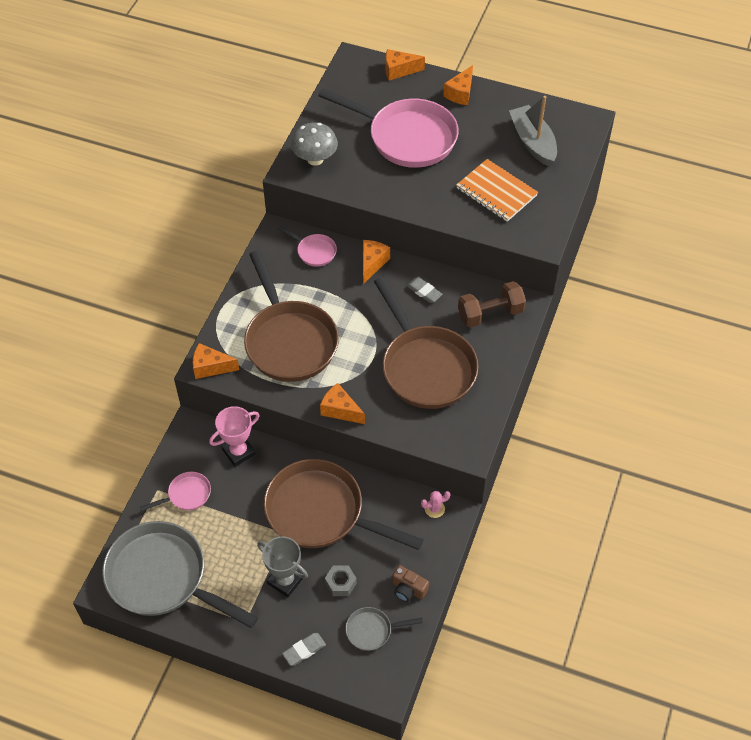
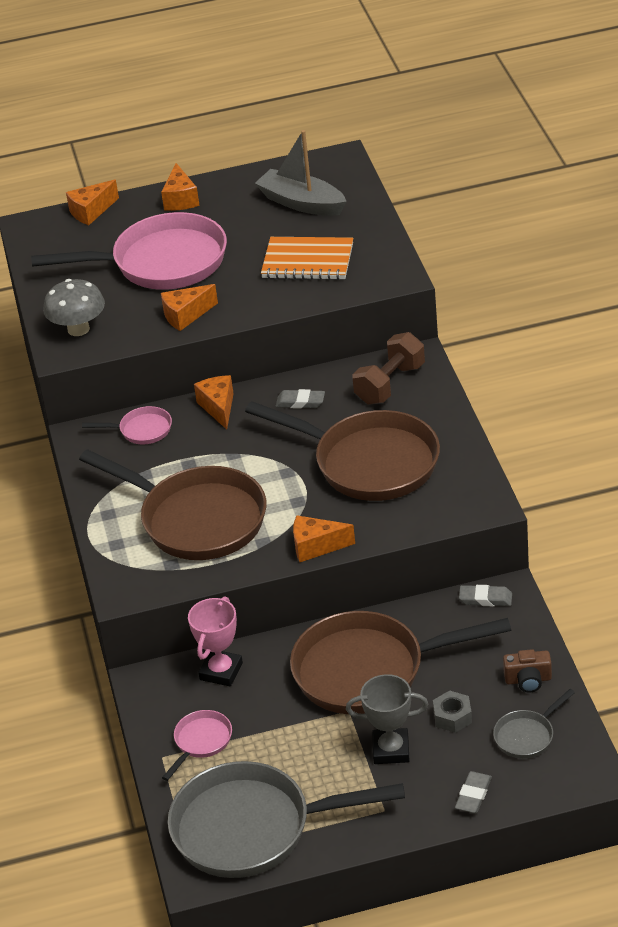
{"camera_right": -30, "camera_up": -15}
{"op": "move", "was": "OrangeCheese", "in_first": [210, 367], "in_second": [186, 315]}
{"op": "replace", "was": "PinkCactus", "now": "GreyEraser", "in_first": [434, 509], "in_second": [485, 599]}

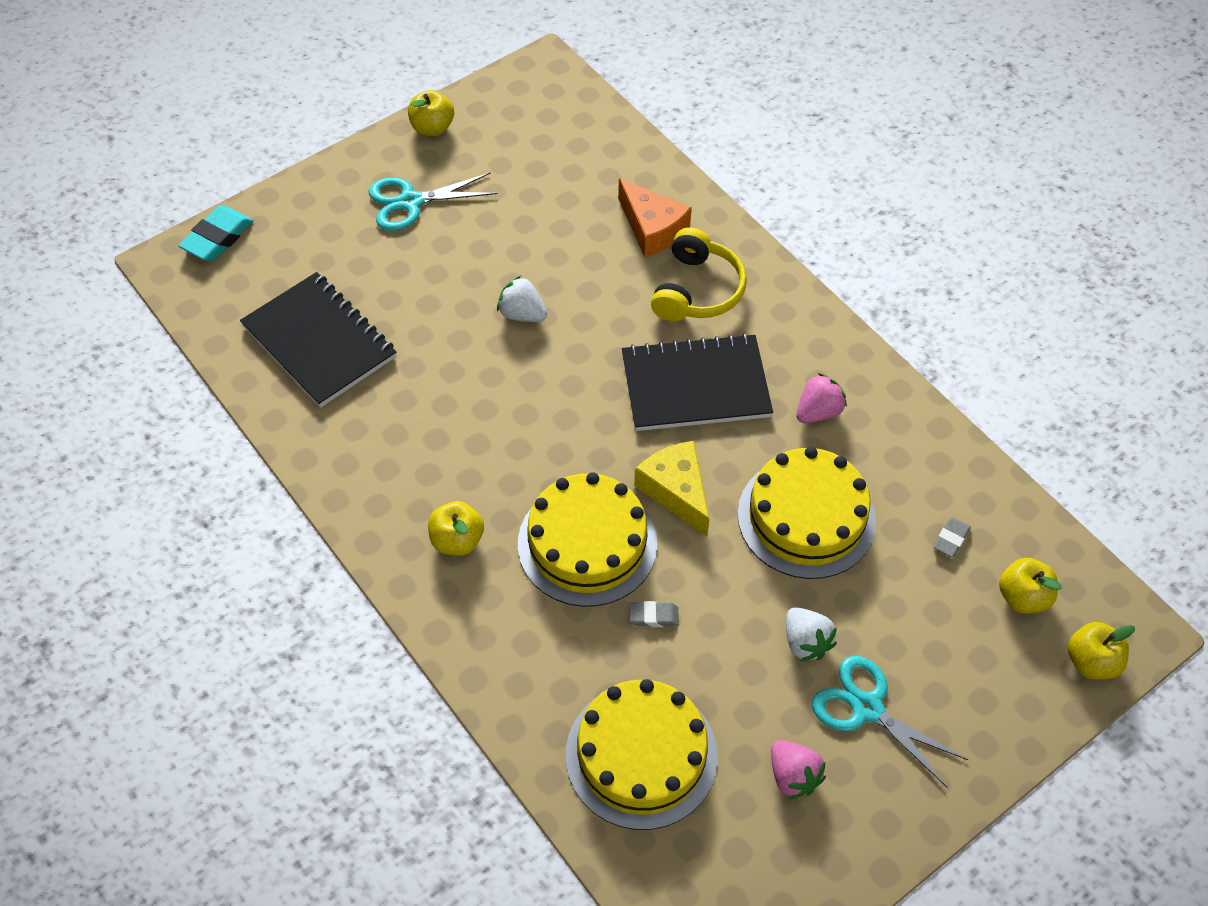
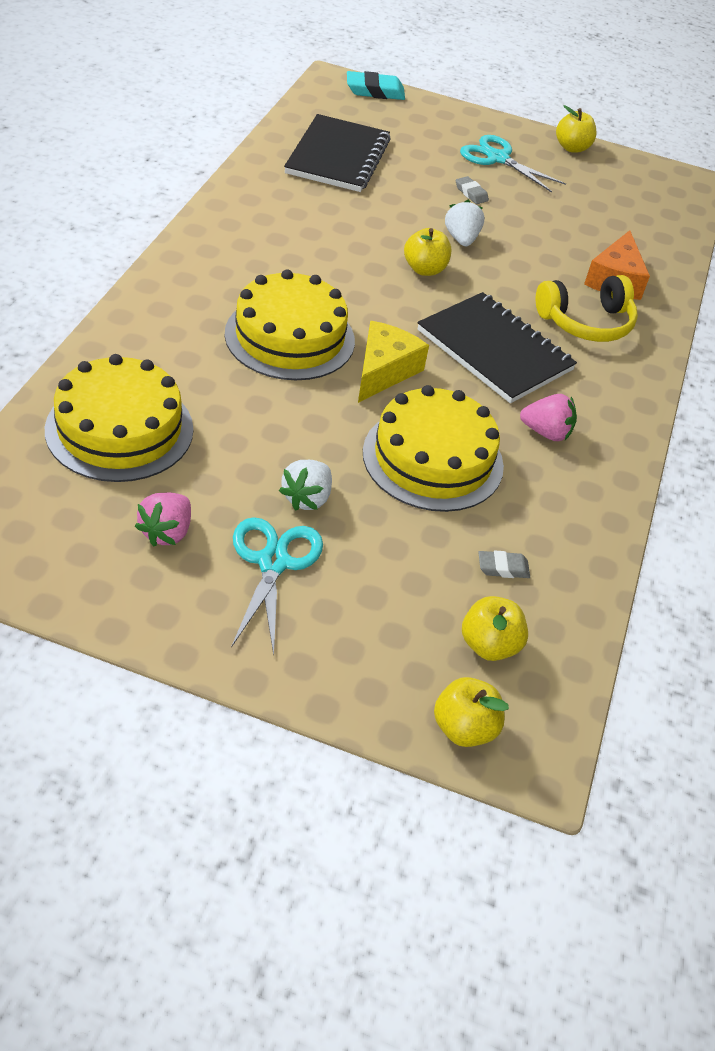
{"camera_right": 50, "camera_up": -10}
{"op": "move", "was": "YellowApple", "in_first": [457, 540], "in_second": [424, 269]}
{"op": "move", "was": "GreyEraser", "in_first": [653, 616], "in_second": [471, 193]}

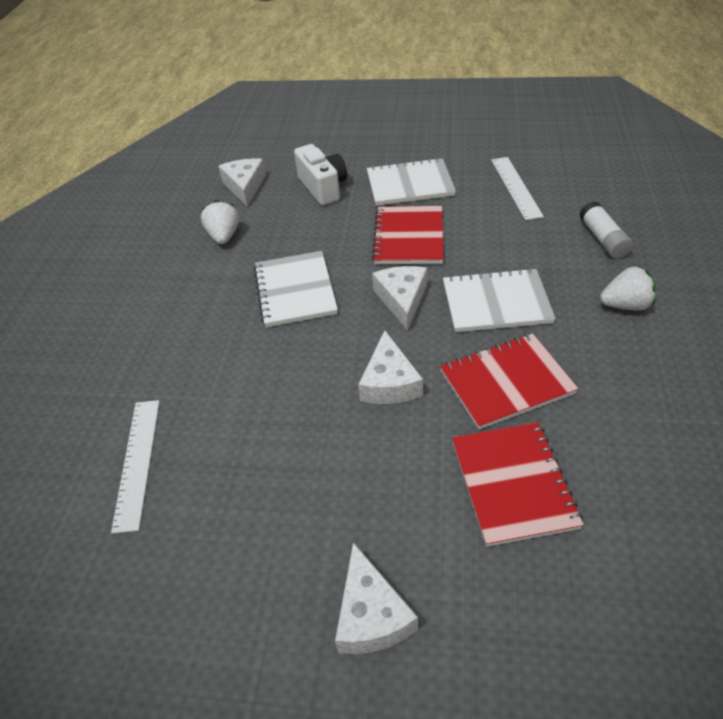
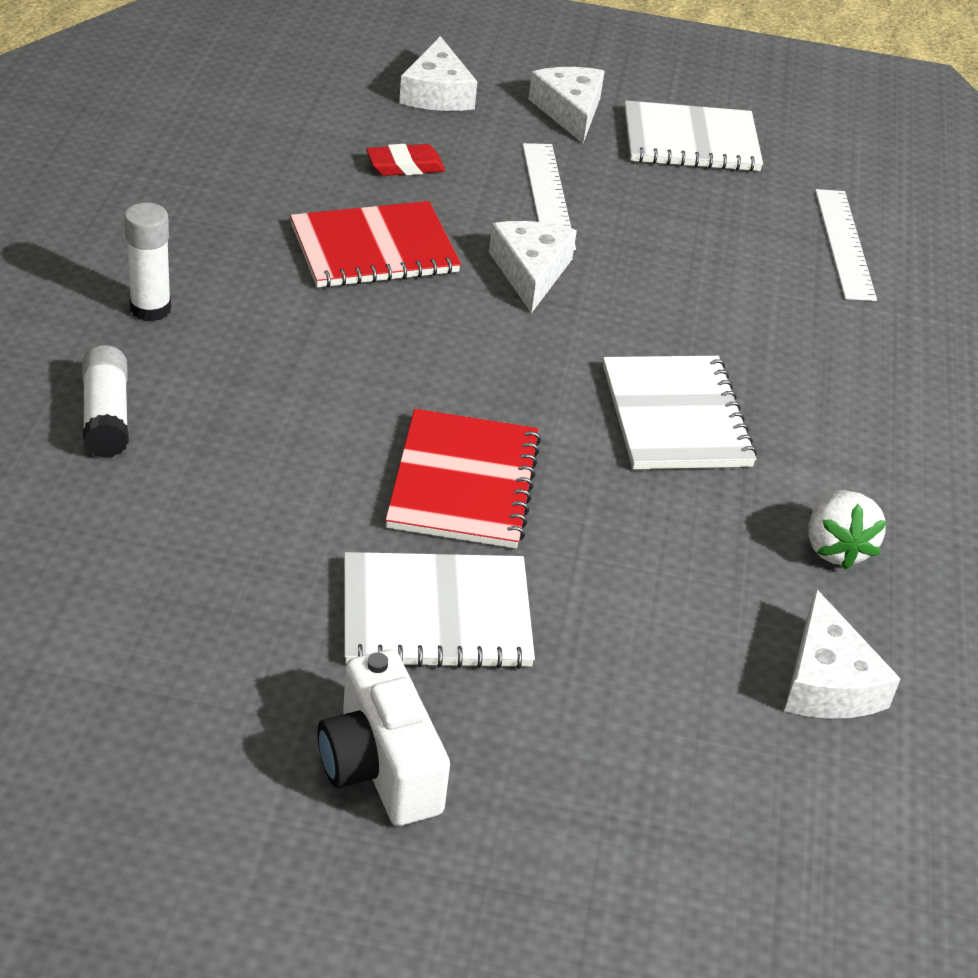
{"camera_right": 175, "camera_up": -5}
{"op": "move", "was": "WhiteCamera", "in_first": [323, 187], "in_second": [380, 766]}
{"op": "move", "was": "WhiteCheese", "in_first": [402, 299], "in_second": [437, 93]}
{"op": "move", "was": "WhiteNotebook", "in_first": [496, 302], "in_second": [691, 141]}
{"op": "replace", "was": "RedNotebook", "now": "RedEraser", "in_first": [513, 484], "in_second": [405, 166]}
{"op": "move", "was": "WhiteRuler", "in_first": [515, 187], "in_second": [548, 195]}
{"op": "replace", "was": "WhiteStrawberry", "now": "WhiteGlueStick", "in_first": [625, 305], "in_second": [150, 309]}

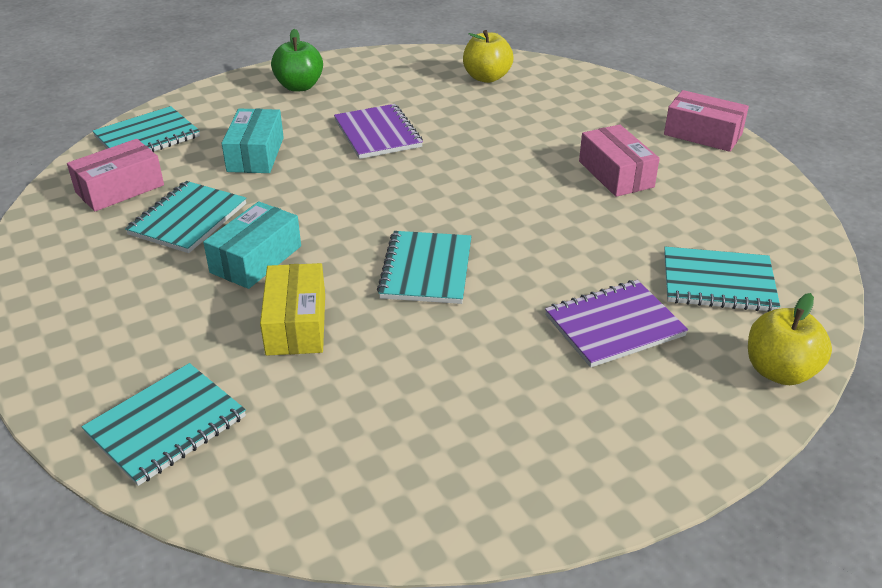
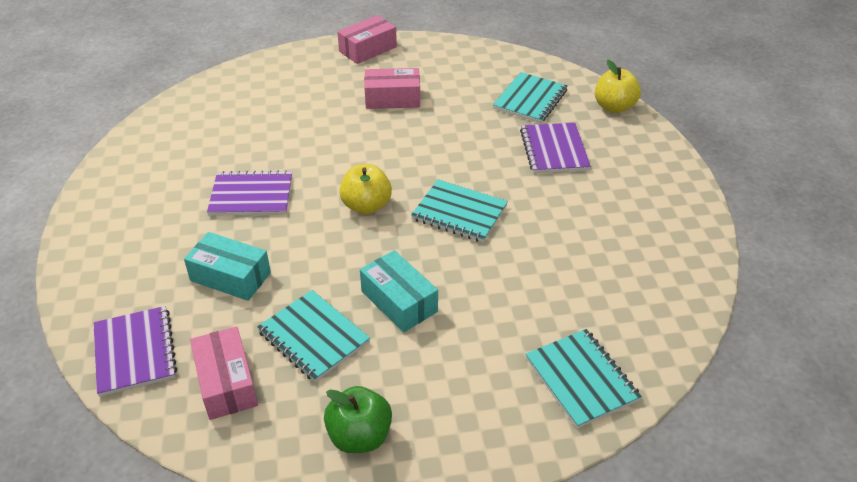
{"camera_right": -70, "camera_up": 5}
{"op": "recolor", "was": "TurquoiseNotebook", "now": "PurpleNotebook", "in_first": [147, 137], "in_second": [135, 352]}
{"op": "delete", "was": "YellowBox", "in_first": [296, 324]}
{"op": "move", "was": "GreenApple", "in_first": [299, 86], "in_second": [359, 436]}
{"op": "move", "was": "YellowApple", "in_first": [486, 77], "in_second": [366, 206]}

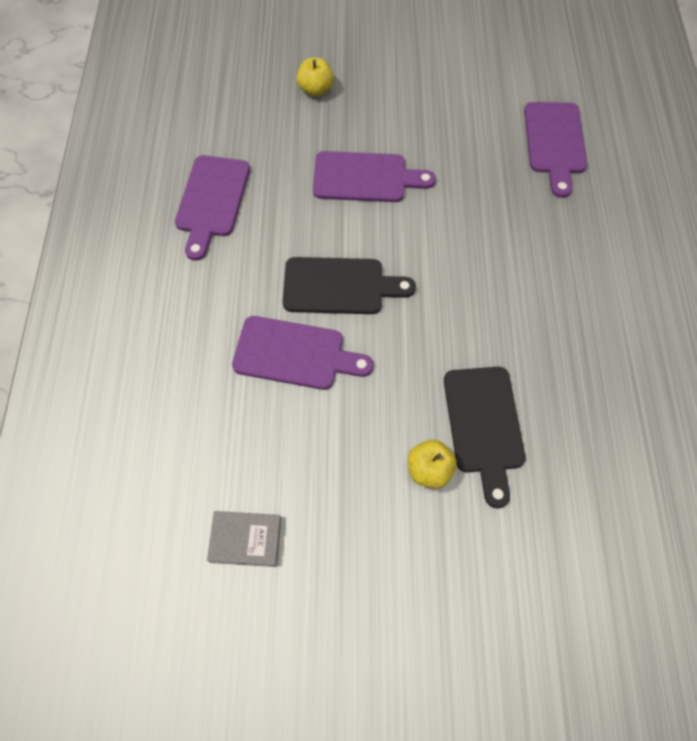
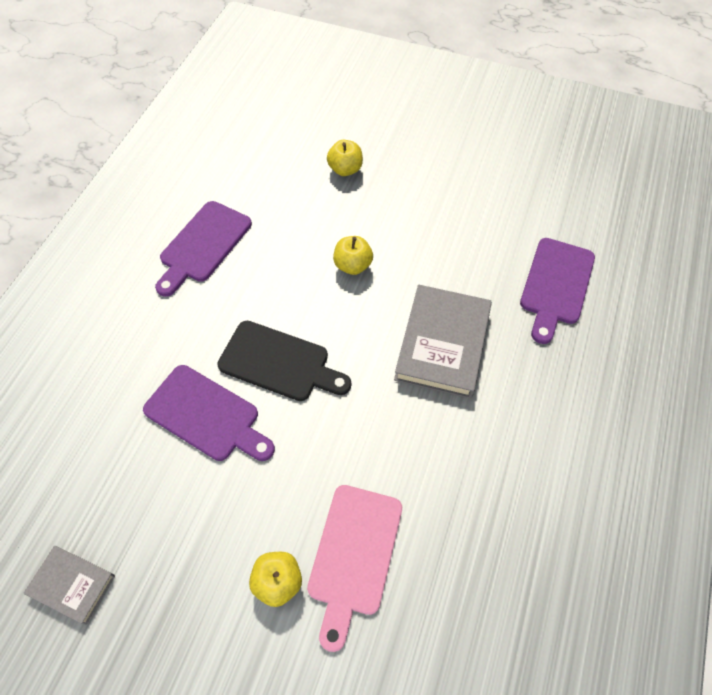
{"camera_right": 20, "camera_up": -5}
{"op": "replace", "was": "PurpleCuttingBoard", "now": "YellowApple", "in_first": [365, 178], "in_second": [353, 265]}
{"op": "recolor", "was": "BlackCuttingBoard", "now": "PinkCuttingBoard", "in_first": [484, 426], "in_second": [353, 555]}
{"op": "insert", "now": "GreyBook", "in_second": [442, 344]}

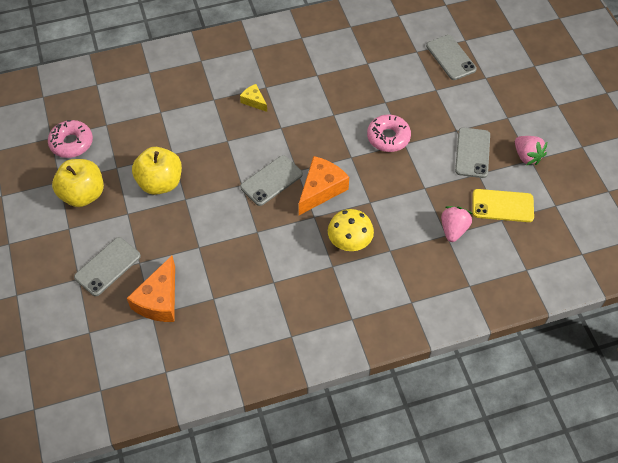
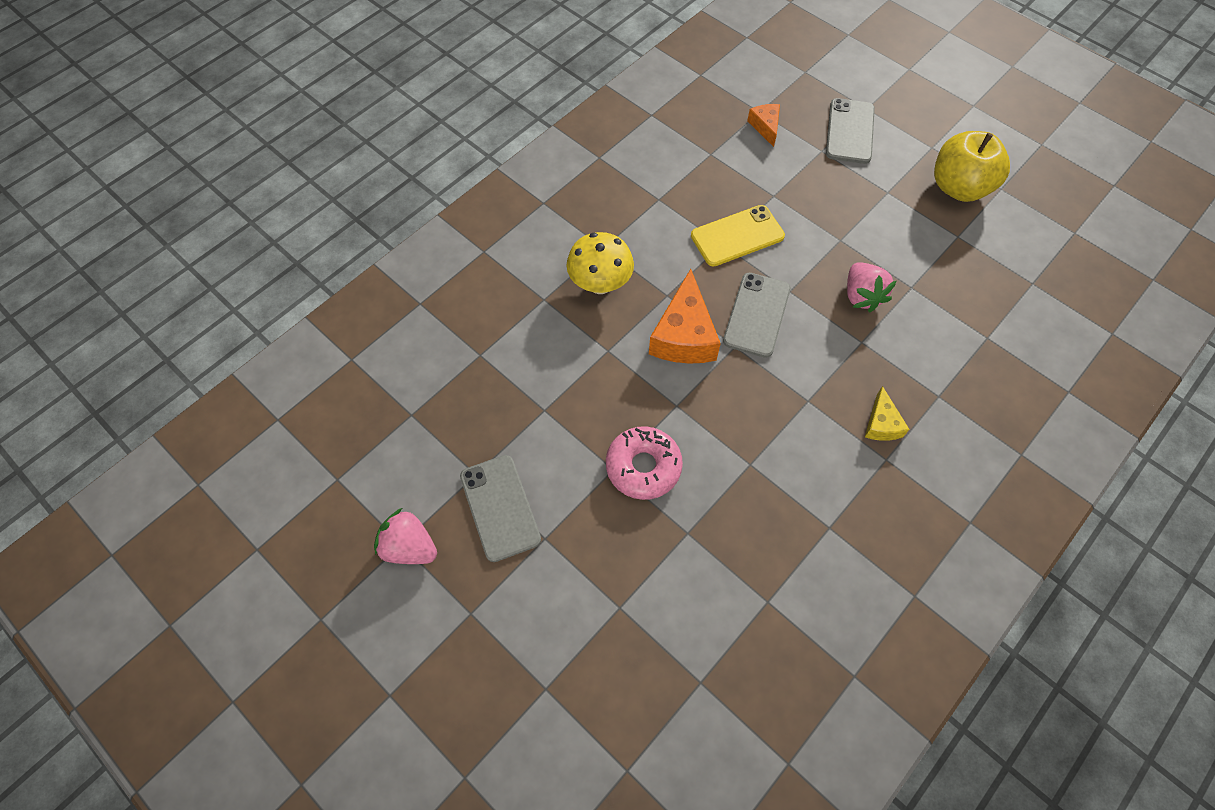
{"camera_right": 150, "camera_up": 5}
{"op": "delete", "was": "PinkDonut", "in_first": [71, 143]}
{"op": "resize", "was": "OrangeCheese", "in_first": [159, 300], "in_second": [765, 127], "ratio": 0.54}
{"op": "delete", "was": "YellowApple", "in_first": [160, 183]}
{"op": "rotate", "was": "YellowCheese", "in_first": [254, 101], "in_second": [881, 424], "clockwise": 75}
{"op": "delete", "was": "GreyPhone", "in_first": [450, 57]}
{"op": "move", "was": "PinkStrawberry", "in_first": [453, 229], "in_second": [861, 296]}
{"op": "move", "was": "YellowPhone", "in_first": [502, 206], "in_second": [737, 236]}

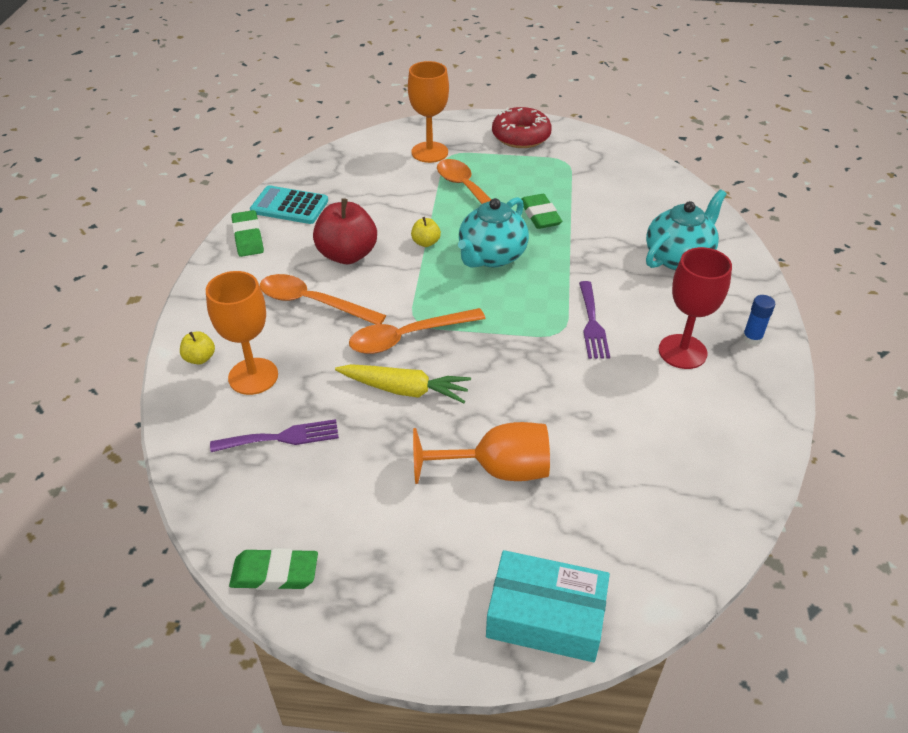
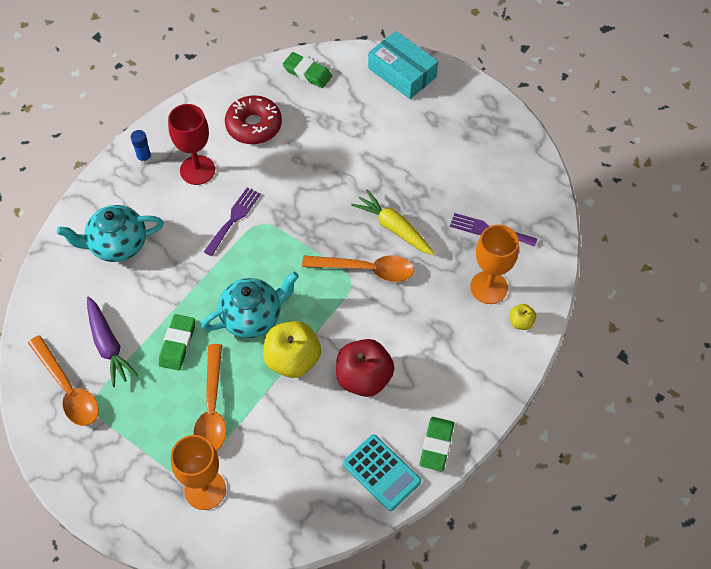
{"camera_right": -150, "camera_up": 15}
{"op": "move", "was": "GreenEraser", "in_first": [275, 573], "in_second": [307, 73]}
{"op": "move", "was": "OrangeSpoon", "in_first": [313, 303], "in_second": [68, 389]}
{"op": "resize", "was": "YellowApple", "in_first": [426, 242], "in_second": [292, 360], "ratio": 2.1}
{"op": "delete", "was": "OrangeGoblet", "in_first": [496, 470]}
{"op": "move", "was": "RedDonut", "in_first": [521, 136], "in_second": [254, 125]}
{"op": "insert", "now": "PurpleCarrot", "in_second": [108, 345]}

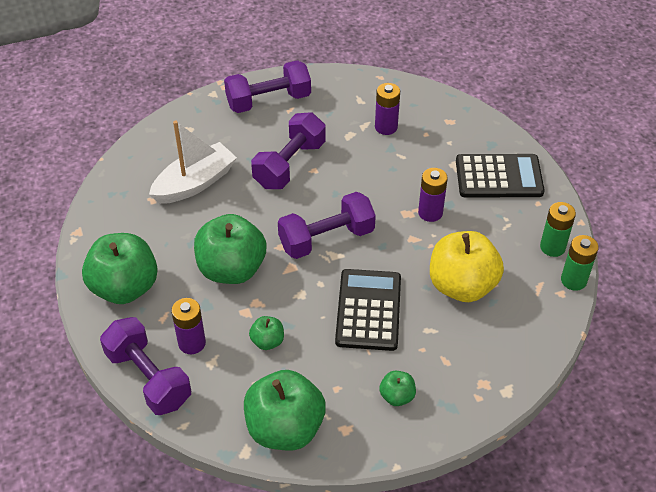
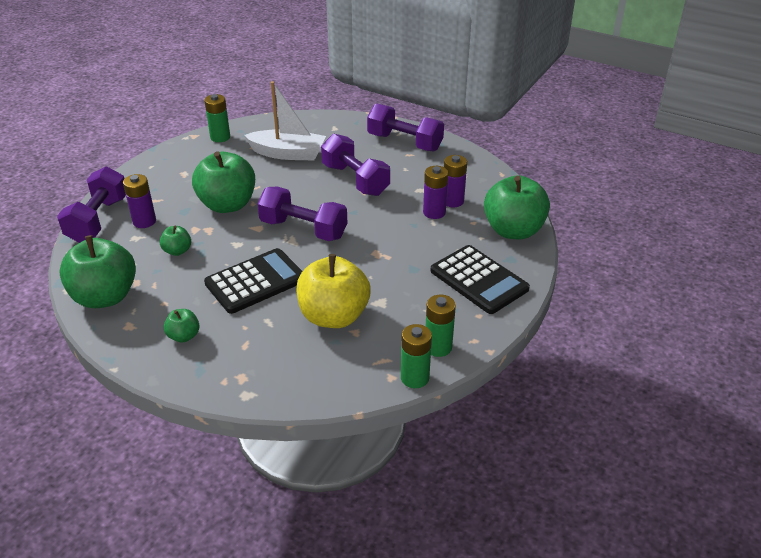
{"camera_right": 50, "camera_up": -10}
{"op": "move", "was": "GreenApple", "in_first": [125, 287], "in_second": [513, 230]}
{"op": "rotate", "was": "PurpleDumbbell", "in_first": [289, 165], "in_second": [355, 180], "clockwise": 60}
{"op": "move", "was": "PurpleBattery", "in_first": [430, 213], "in_second": [434, 212]}
{"op": "insert", "now": "GreenBattery", "in_second": [220, 137]}

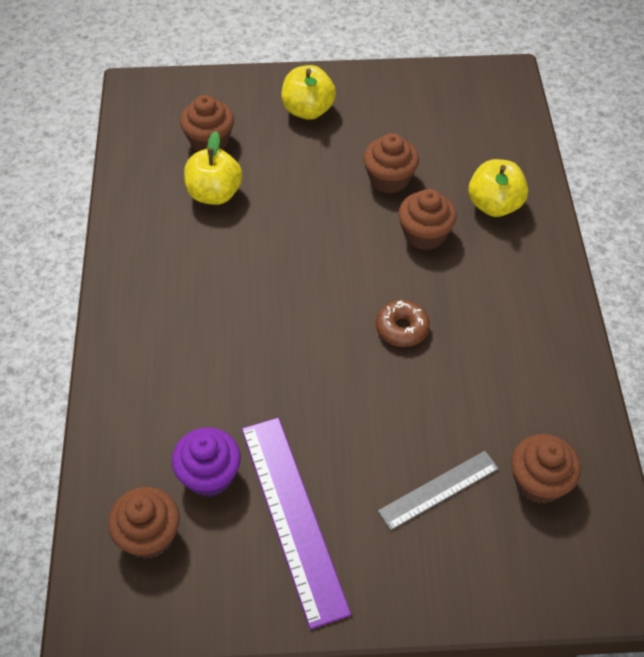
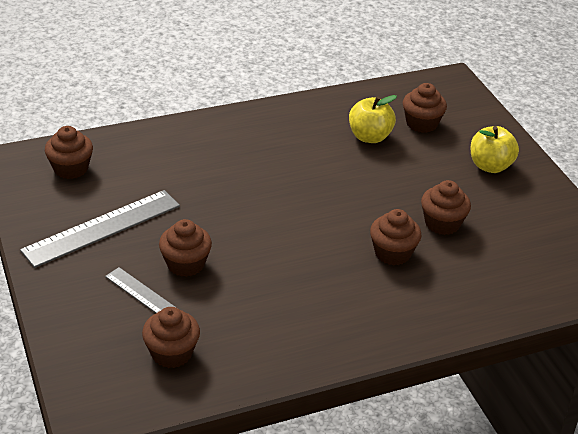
{"camera_right": 70, "camera_up": -15}
{"op": "delete", "was": "PurpleCupcake", "in_first": [209, 475]}
{"op": "recolor", "was": "PurpleRuler", "now": "GreyRuler", "in_first": [294, 517], "in_second": [102, 228]}
{"op": "delete", "was": "BrownDonut", "in_first": [402, 328]}
{"op": "delete", "was": "YellowApple", "in_first": [494, 205]}
{"op": "insert", "now": "BrownCupcake", "in_second": [185, 264]}

